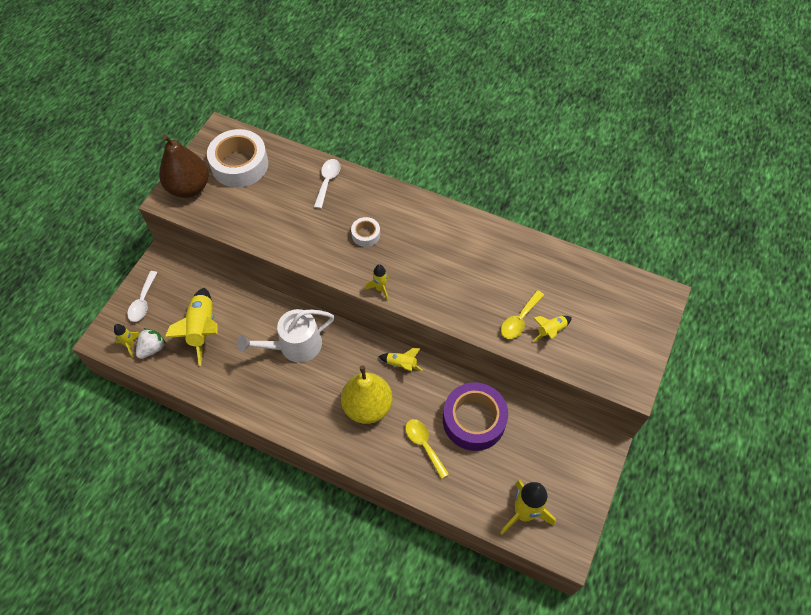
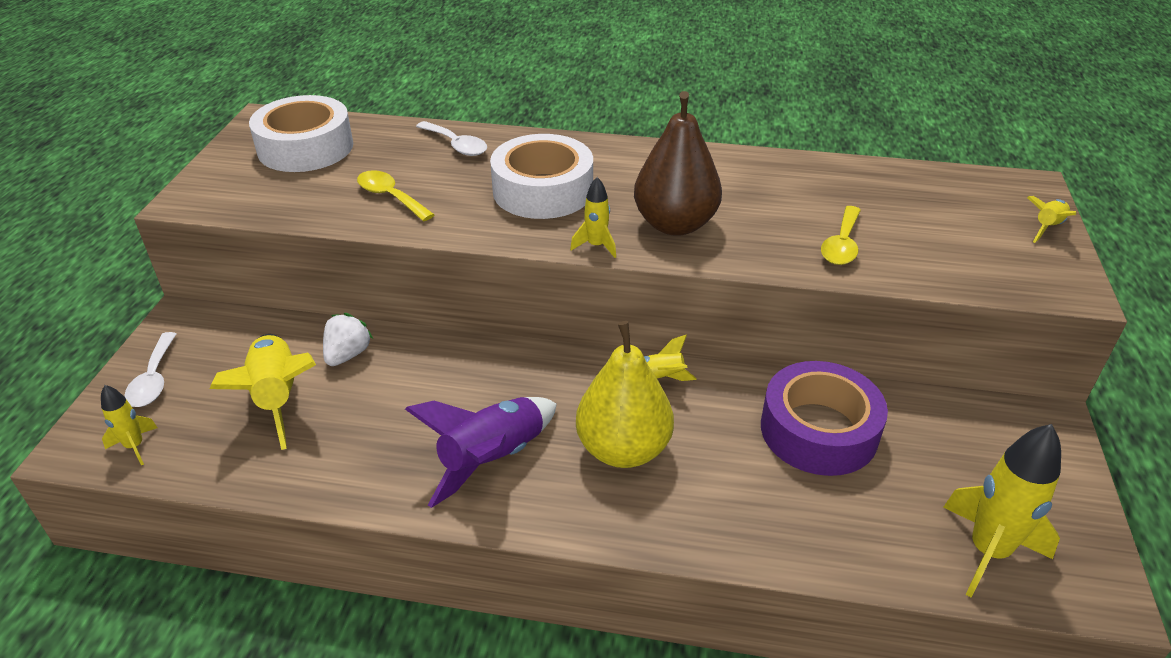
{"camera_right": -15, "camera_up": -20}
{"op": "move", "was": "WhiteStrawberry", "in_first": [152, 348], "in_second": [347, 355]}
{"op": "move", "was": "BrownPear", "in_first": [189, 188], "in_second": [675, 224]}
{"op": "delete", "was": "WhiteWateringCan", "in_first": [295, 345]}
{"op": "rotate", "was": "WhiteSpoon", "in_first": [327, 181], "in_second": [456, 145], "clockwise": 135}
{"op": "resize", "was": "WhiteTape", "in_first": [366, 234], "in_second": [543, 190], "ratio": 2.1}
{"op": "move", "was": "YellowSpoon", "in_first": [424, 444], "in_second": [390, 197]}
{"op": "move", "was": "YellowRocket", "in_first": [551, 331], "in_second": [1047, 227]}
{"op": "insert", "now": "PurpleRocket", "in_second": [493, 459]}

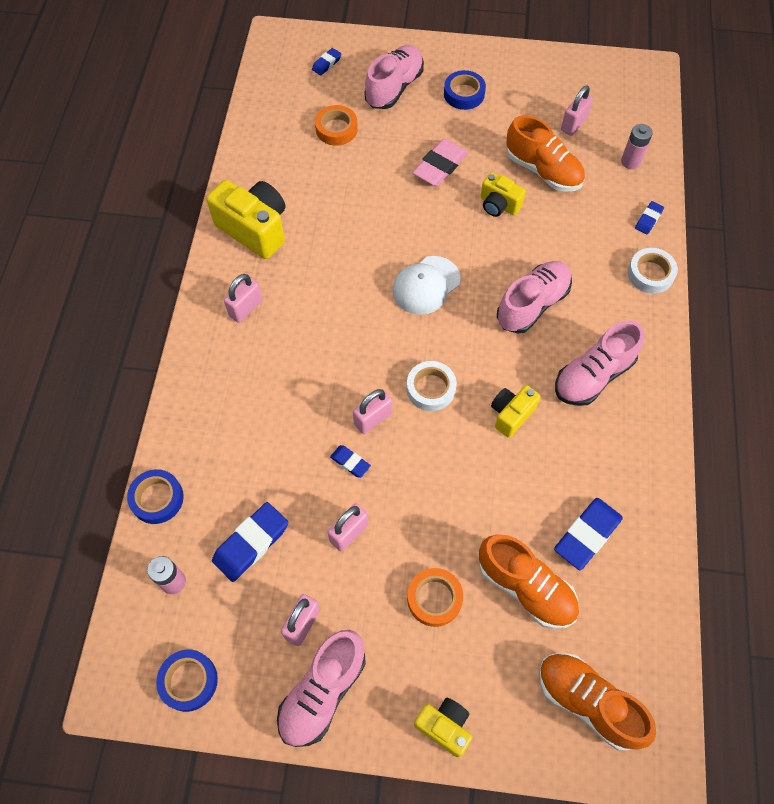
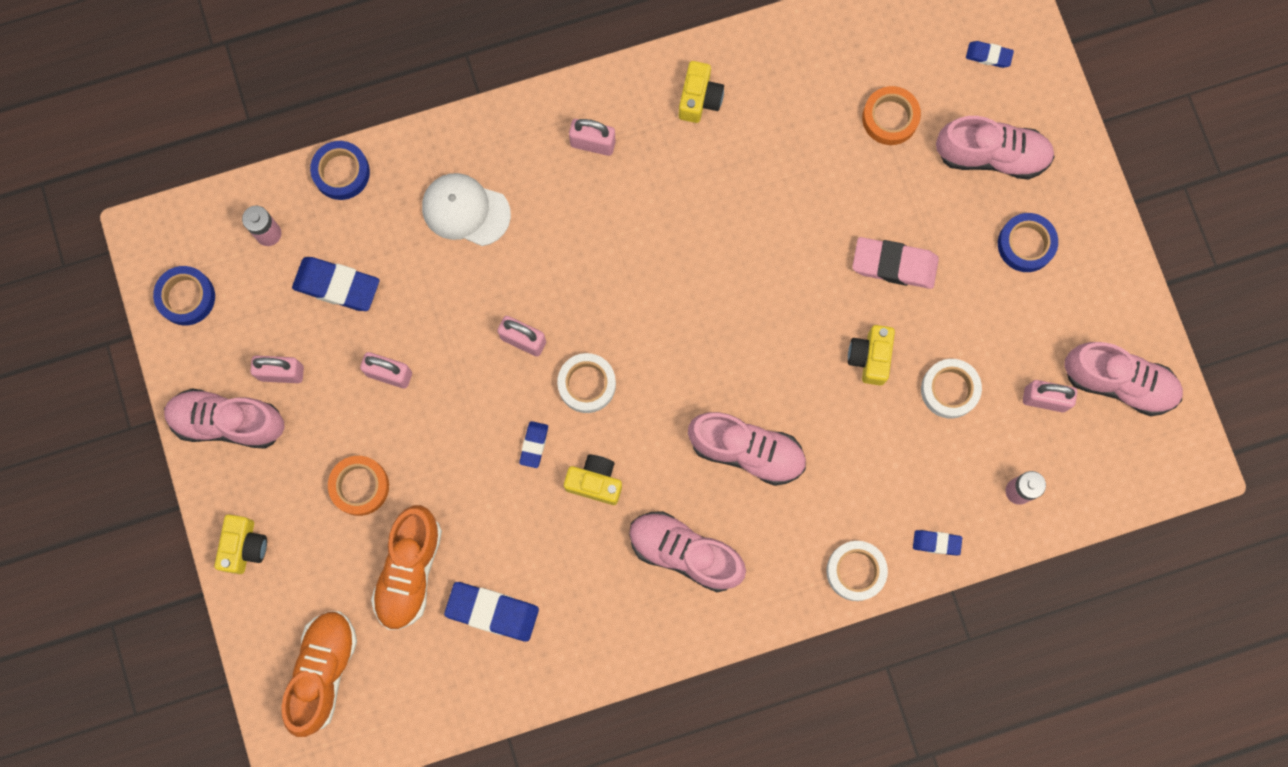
{"camera_right": 65, "camera_up": 15}
{"op": "resize", "was": "YellowCamera", "in_first": [254, 229], "in_second": [699, 99], "ratio": 0.57}
{"op": "move", "was": "BlueEraser", "in_first": [350, 462], "in_second": [534, 445]}
{"op": "move", "was": "WhiteCap", "in_first": [426, 285], "in_second": [465, 210]}
{"op": "replace", "was": "OrangeShoe", "now": "WhiteTape", "in_first": [543, 171], "in_second": [949, 390]}
{"op": "insert", "now": "PinkShoe", "in_second": [1118, 382]}

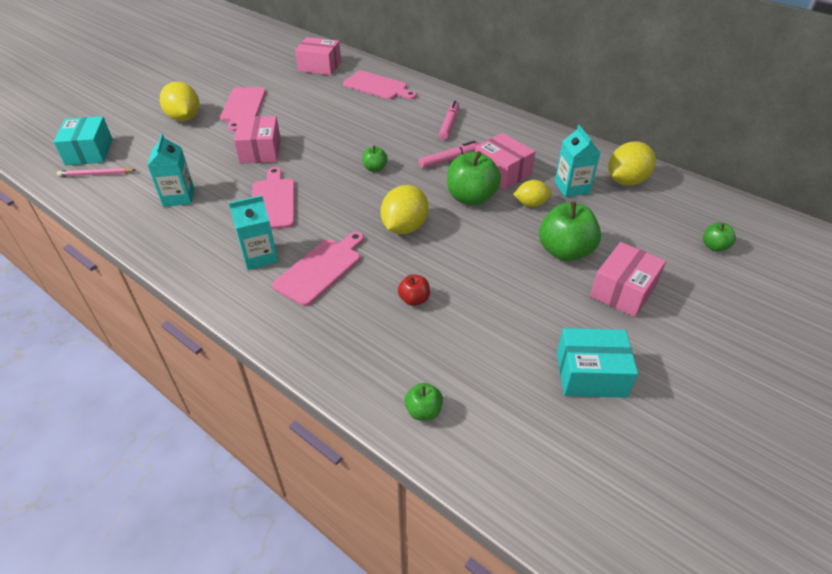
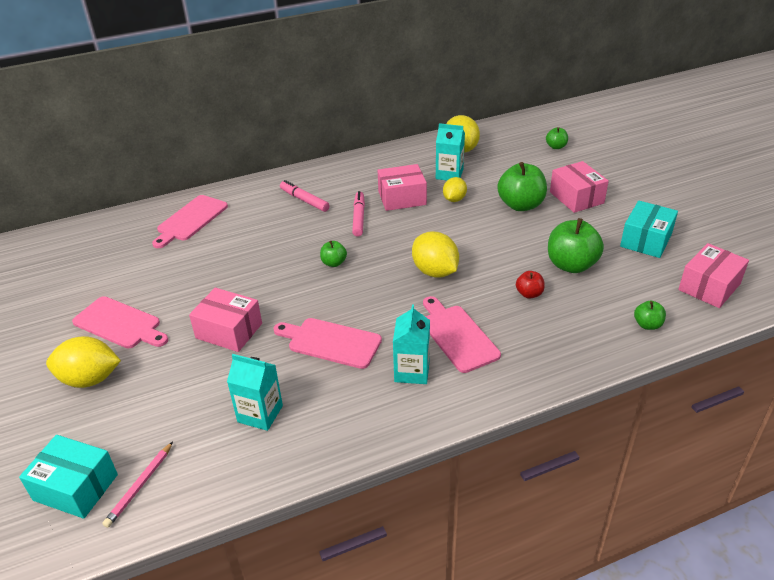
{"camera_right": -60, "camera_up": -5}
{"op": "move", "was": "PinkBox", "in_first": [319, 66], "in_second": [709, 287]}
{"op": "rotate", "was": "PinkCuttingBoard", "in_first": [377, 86], "in_second": [190, 220], "clockwise": 150}
{"op": "move", "was": "GreenApple", "in_first": [471, 198], "in_second": [571, 265]}

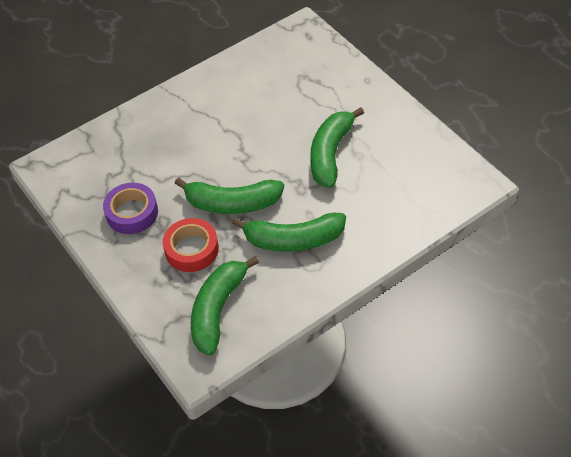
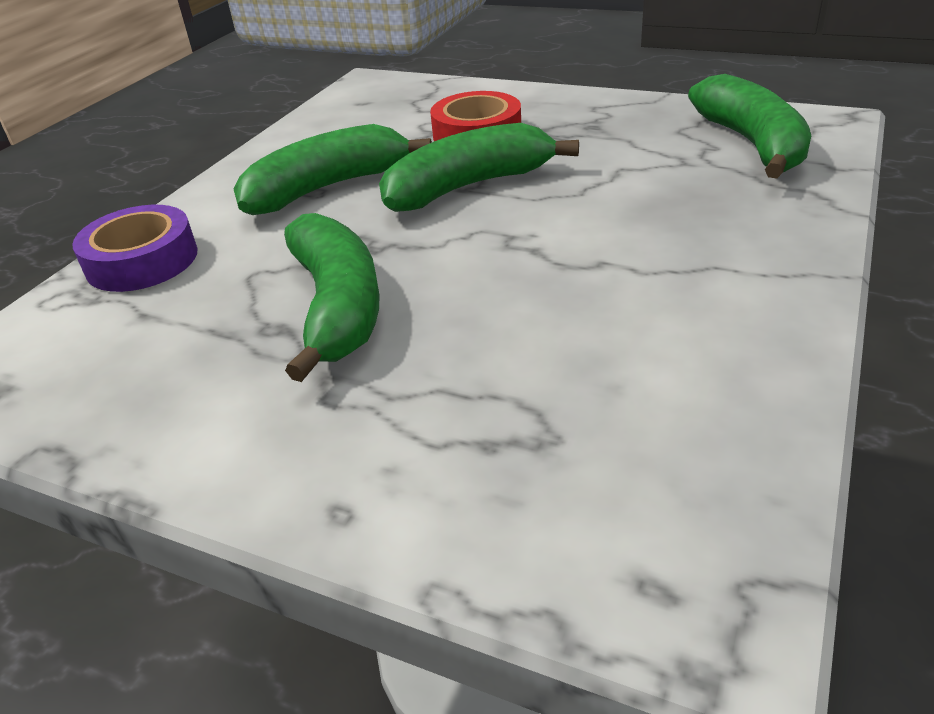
{"camera_right": 150, "camera_up": -15}
{"op": "move", "was": "PurpleTape", "in_first": [132, 213], "in_second": [142, 261]}
{"op": "move", "was": "GreenBanana", "in_first": [218, 310], "in_second": [752, 144]}

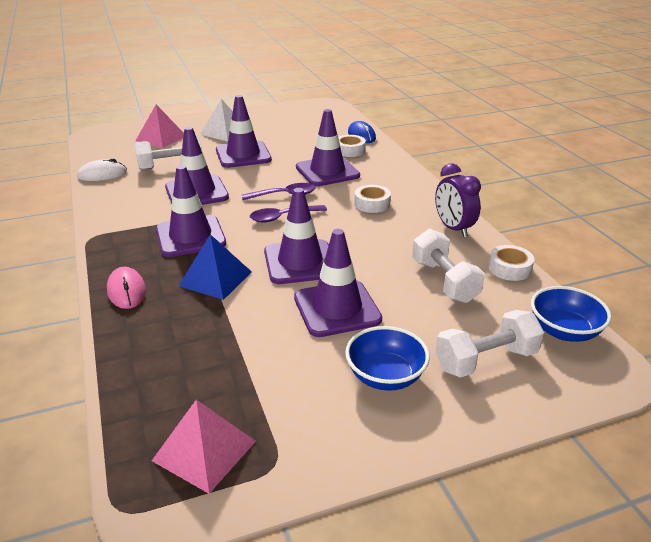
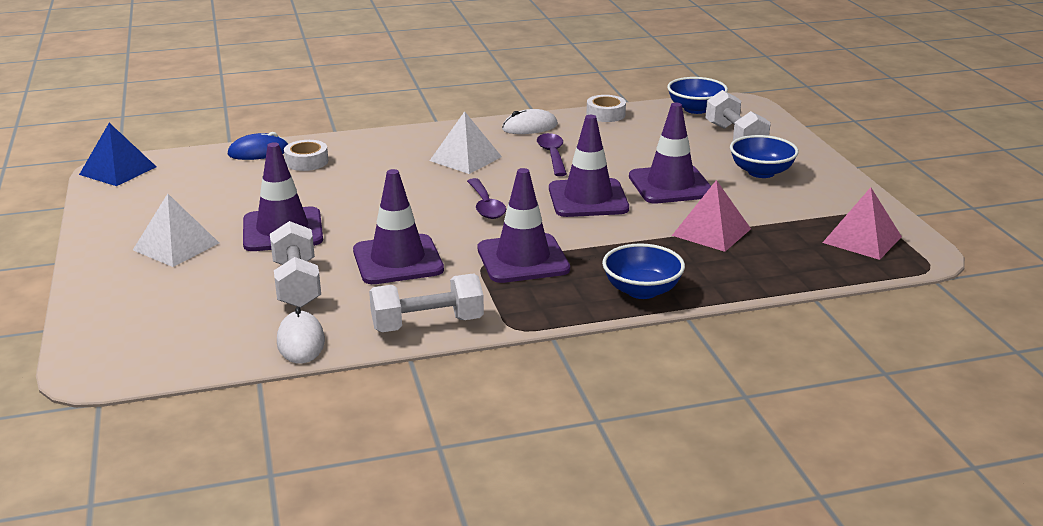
{"camera_right": -85, "camera_up": -5}
{"op": "replace", "was": "PinkMouse", "now": "BlueBowl", "in_first": [126, 290], "in_second": [642, 290]}
{"op": "move", "was": "PinkPyramid", "in_first": [161, 138], "in_second": [711, 232]}
{"op": "move", "was": "BluePyramid", "in_first": [215, 278], "in_second": [118, 170]}
{"op": "move", "was": "PurpleSpoon", "in_first": [284, 195], "in_second": [552, 155]}
{"op": "delete", "was": "PurpleTrafficCone", "in_first": [327, 171]}
{"op": "replace", "was": "WhiteTape", "now": "WhitePyramid", "in_first": [372, 204], "in_second": [465, 158]}
{"op": "move", "was": "WhiteDumbbell", "in_first": [444, 281], "in_second": [427, 324]}
{"op": "replace", "was": "PurpleClock", "now": "WhiteMouse", "in_first": [453, 228], "in_second": [530, 127]}

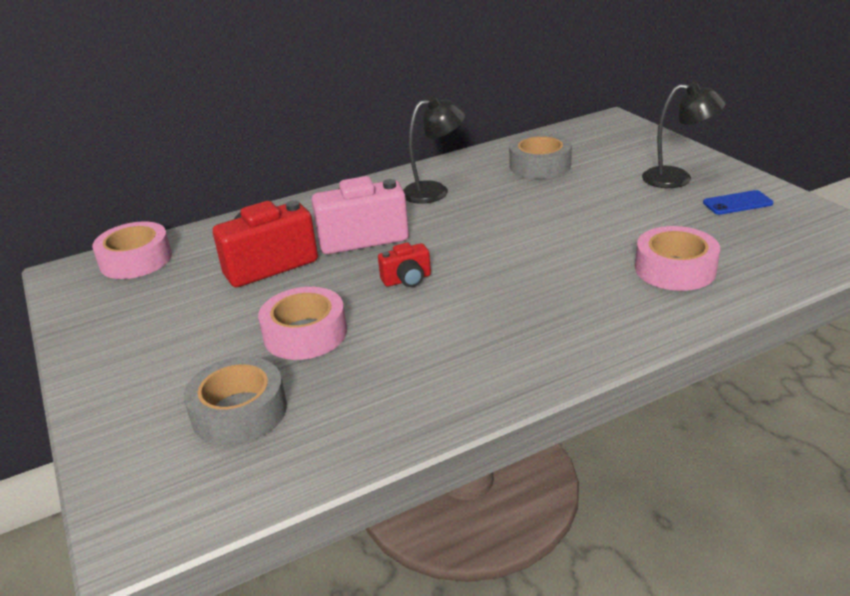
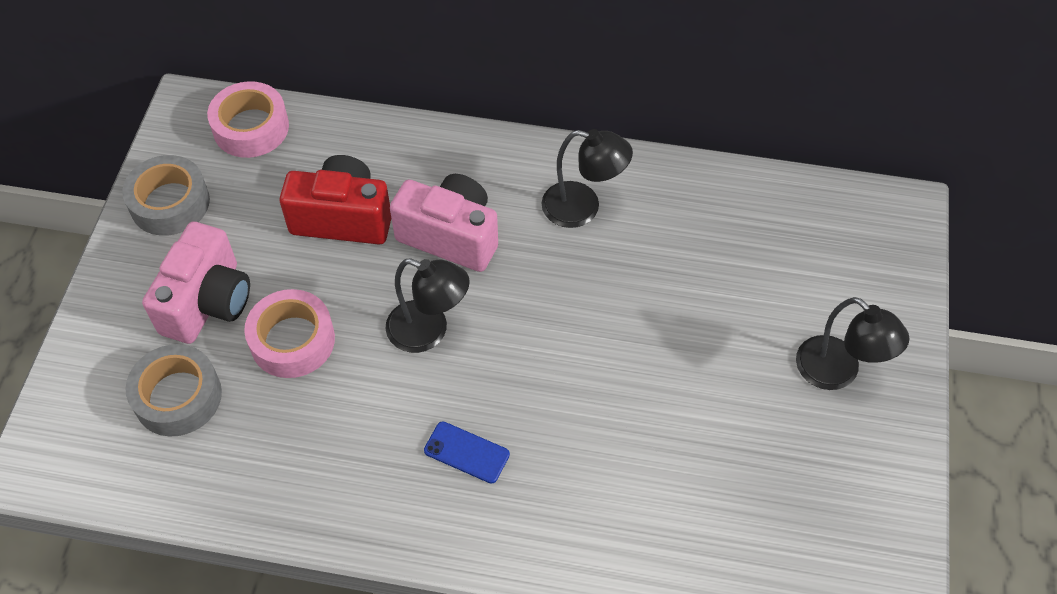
{"camera_right": 35, "camera_up": 25}
{"op": "replace", "was": "RedCamera", "now": "BlackLamp", "in_first": [407, 280], "in_second": [429, 331]}
{"op": "move", "was": "GreyTape", "in_first": [540, 165], "in_second": [170, 203]}
{"op": "delete", "was": "PinkTape", "in_first": [675, 269]}
{"op": "move", "was": "BluePhone", "in_first": [737, 203], "in_second": [466, 452]}
{"op": "insert", "now": "PinkCamera", "in_second": [207, 302]}

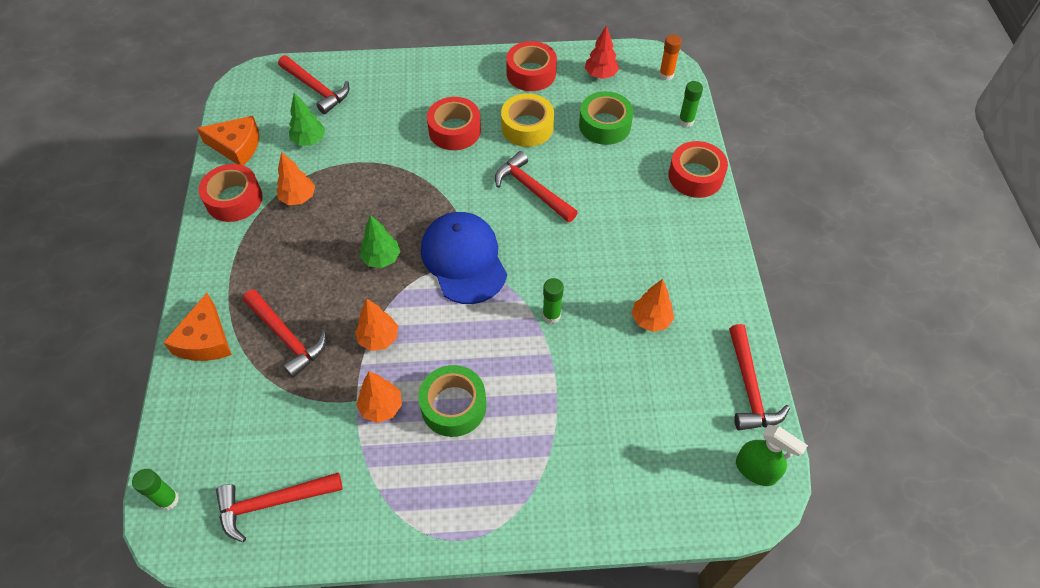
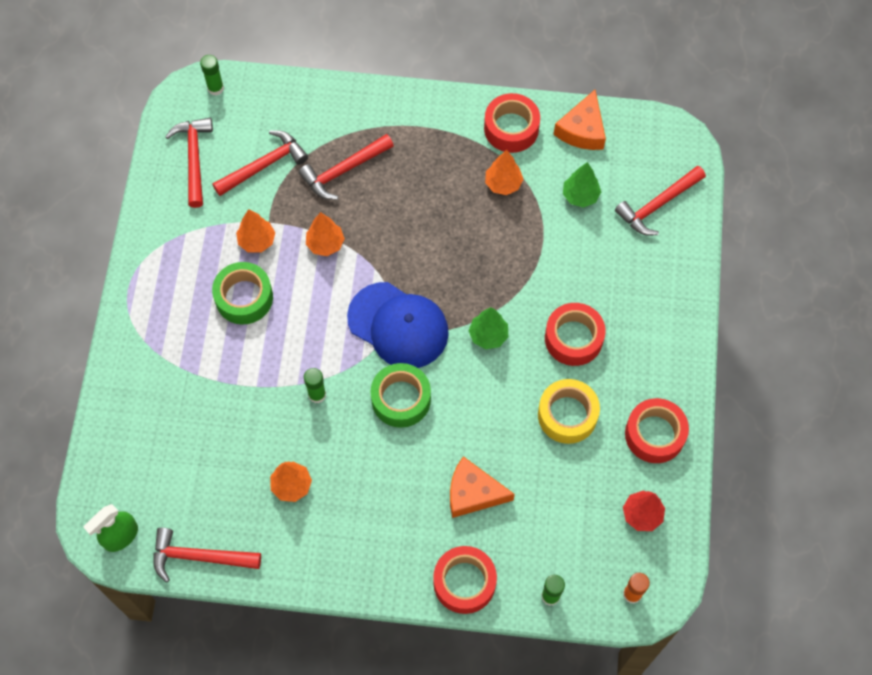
{"camera_right": 100, "camera_up": 10}
{"op": "move", "was": "OrangeCheese", "in_first": [205, 340], "in_second": [473, 493]}
{"op": "move", "was": "GreenTree", "in_first": [381, 258], "in_second": [488, 335]}
{"op": "rotate", "was": "BlueCap", "in_first": [464, 259], "in_second": [398, 325], "clockwise": 45}
{"op": "move", "was": "RedHammer", "in_first": [532, 190], "in_second": [264, 165]}
{"op": "move", "was": "GreenTape", "in_first": [604, 125], "in_second": [401, 399]}

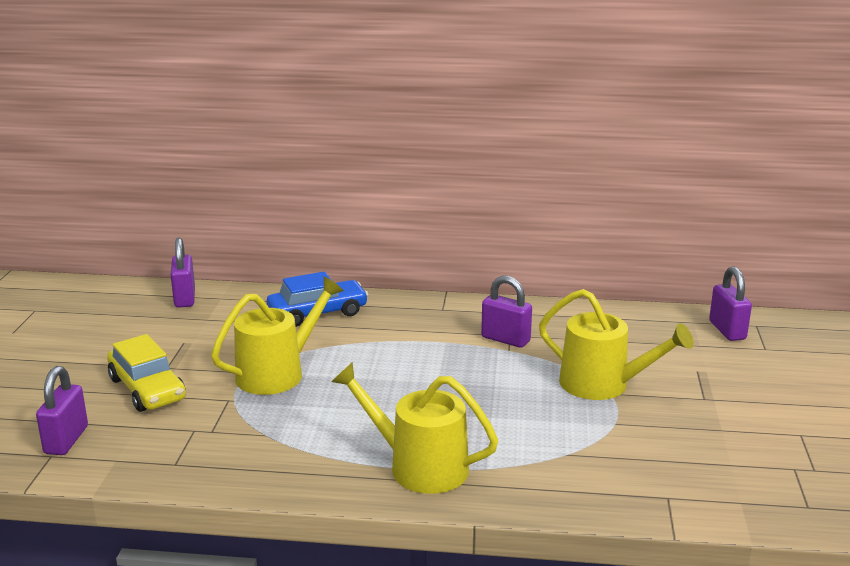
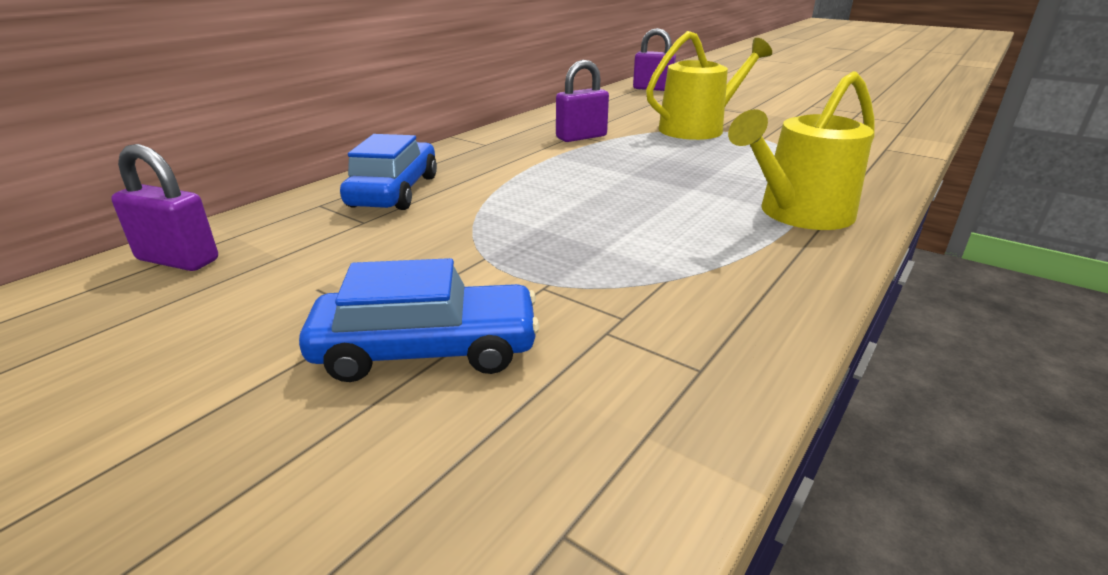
{"camera_right": -60, "camera_up": 5}
{"op": "delete", "was": "PurplePadlock", "in_first": [66, 440]}
{"op": "recolor", "was": "YellowCar", "now": "BlueCar", "in_first": [147, 389], "in_second": [426, 350]}
{"op": "delete", "was": "YellowWateringCan", "in_first": [277, 373]}

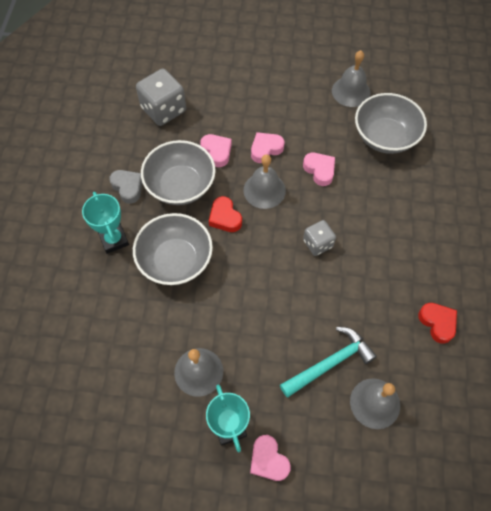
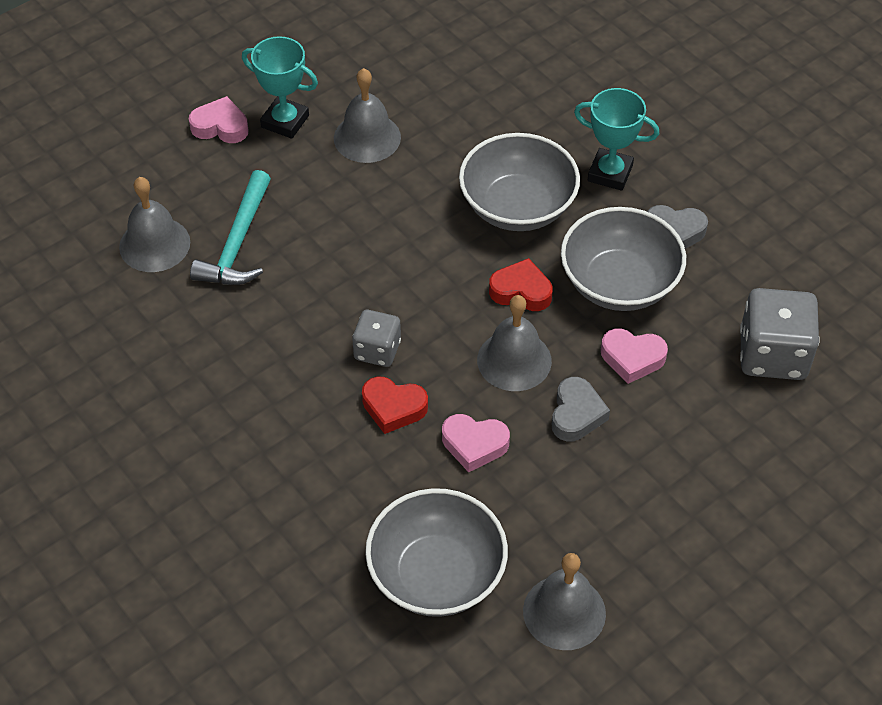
{"camera_right": 135, "camera_up": -10}
{"op": "recolor", "was": "PinkHeart", "now": "GreyHeart", "in_first": [266, 149], "in_second": [576, 414]}
{"op": "move", "was": "RedHeart", "in_first": [437, 323], "in_second": [393, 408]}

